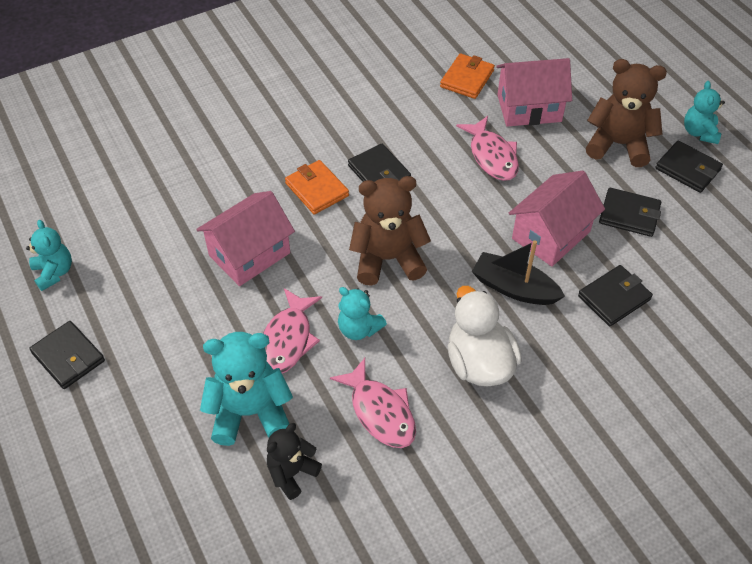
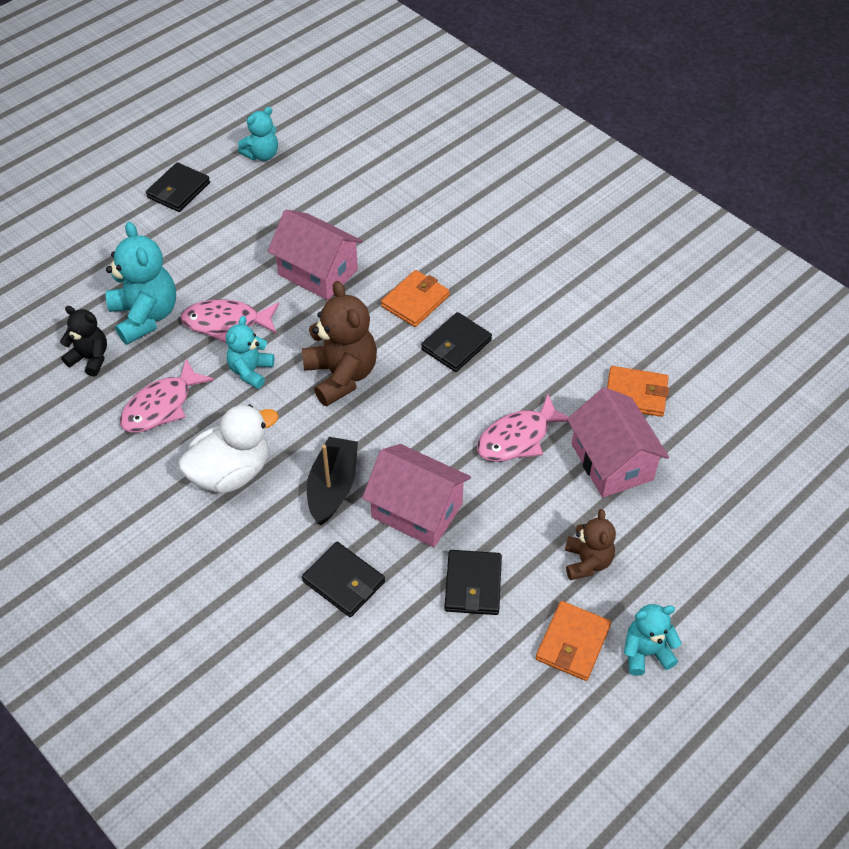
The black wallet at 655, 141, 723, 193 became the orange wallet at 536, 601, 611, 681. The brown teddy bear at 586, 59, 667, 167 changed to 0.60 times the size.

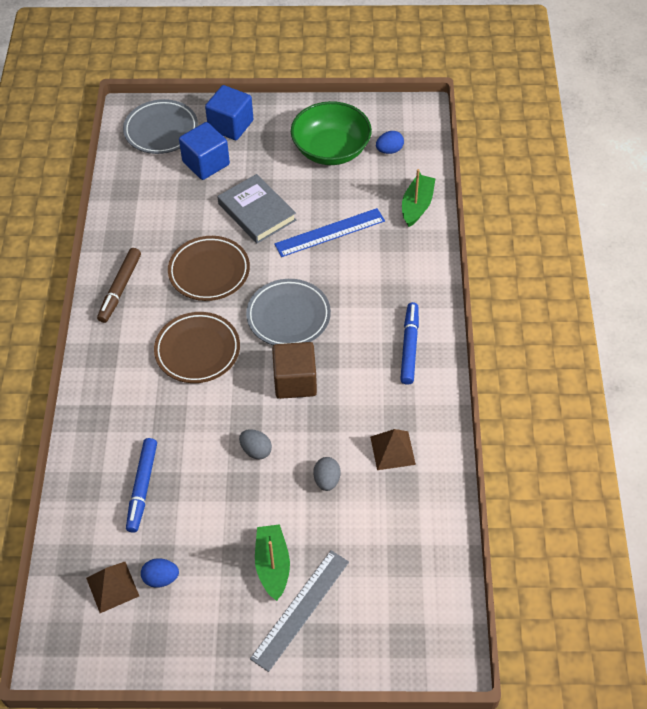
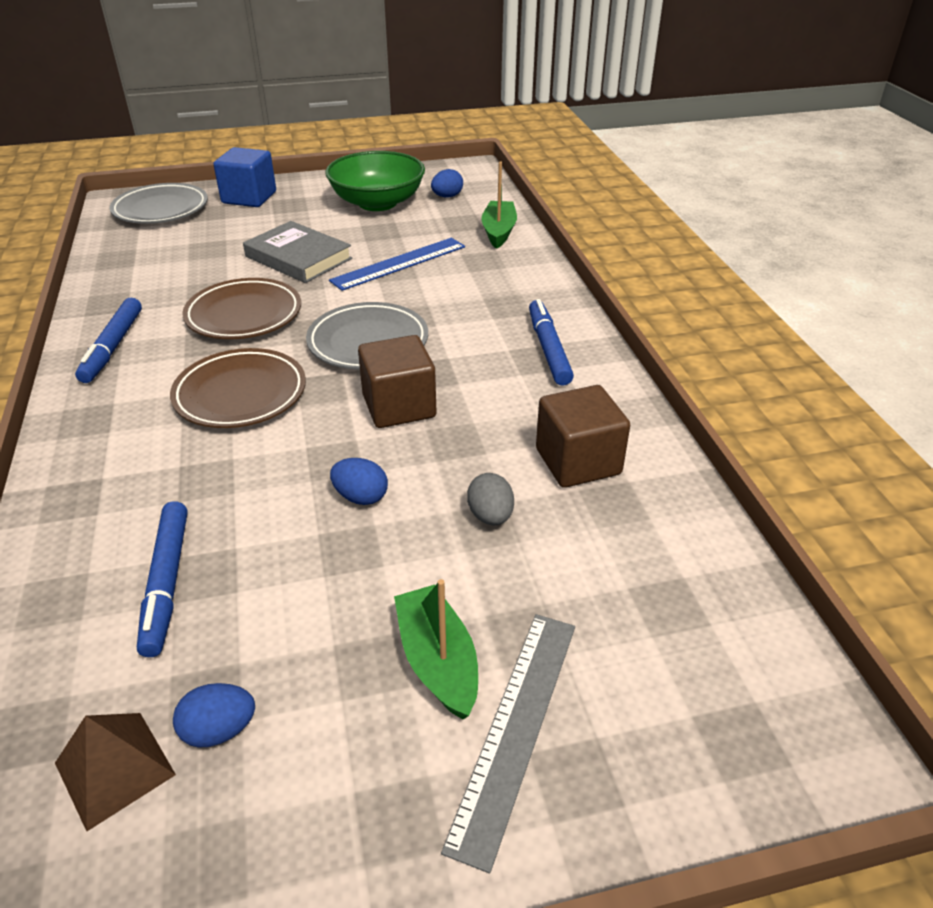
The blue cube at 179, 122, 230, 180 disappeared. The brown pyramid at 370, 429, 416, 470 was replaced by the brown cube at 536, 385, 630, 488. The brown marker at 97, 248, 141, 323 became the blue marker at 75, 298, 142, 383. The grey egg at 239, 429, 272, 459 became the blue egg at 330, 458, 388, 505.

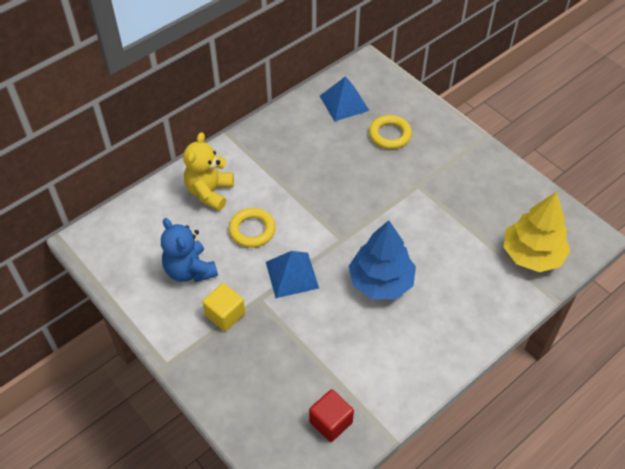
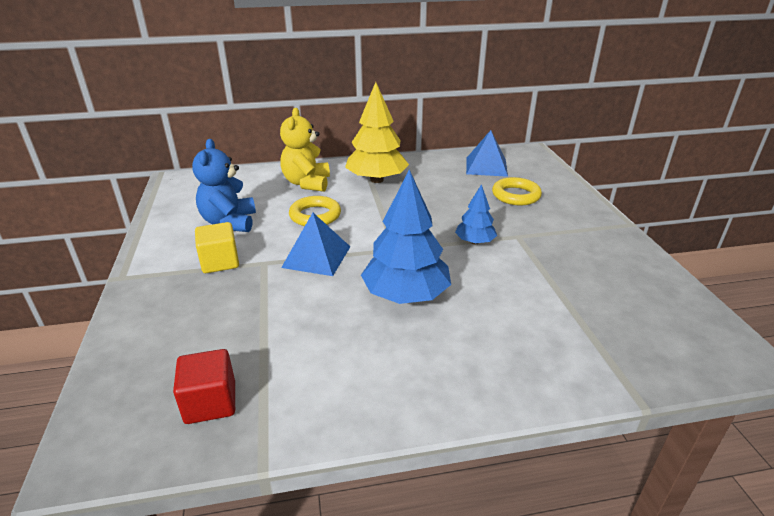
The blue tree at 455, 184, 497, 244 appeared. The yellow tree moved from 503, 191, 570, 272 to 345, 82, 409, 183. The yellow teddy bear at 183, 132, 234, 211 turned 45 degrees counterclockwise.

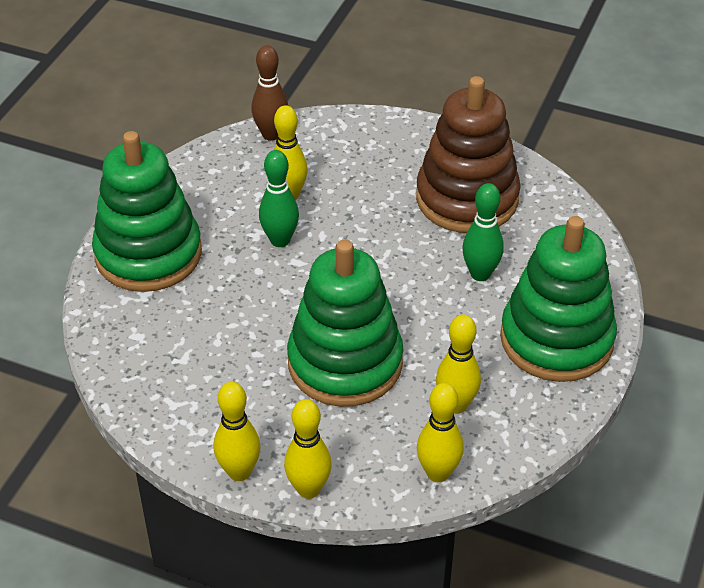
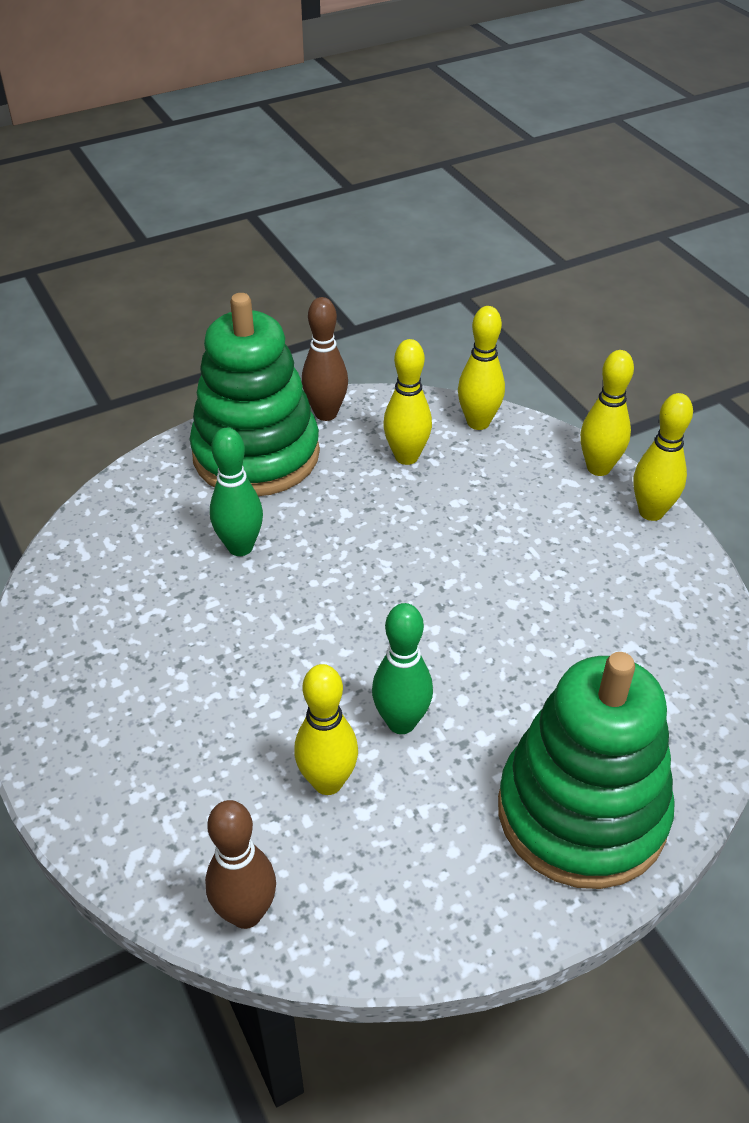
The green stacking toy at 287, 240, 403, 407 disappeared. The brown stacking toy at 416, 76, 521, 233 disappeared. The brown bowling pin at 302, 297, 348, 421 appeared.

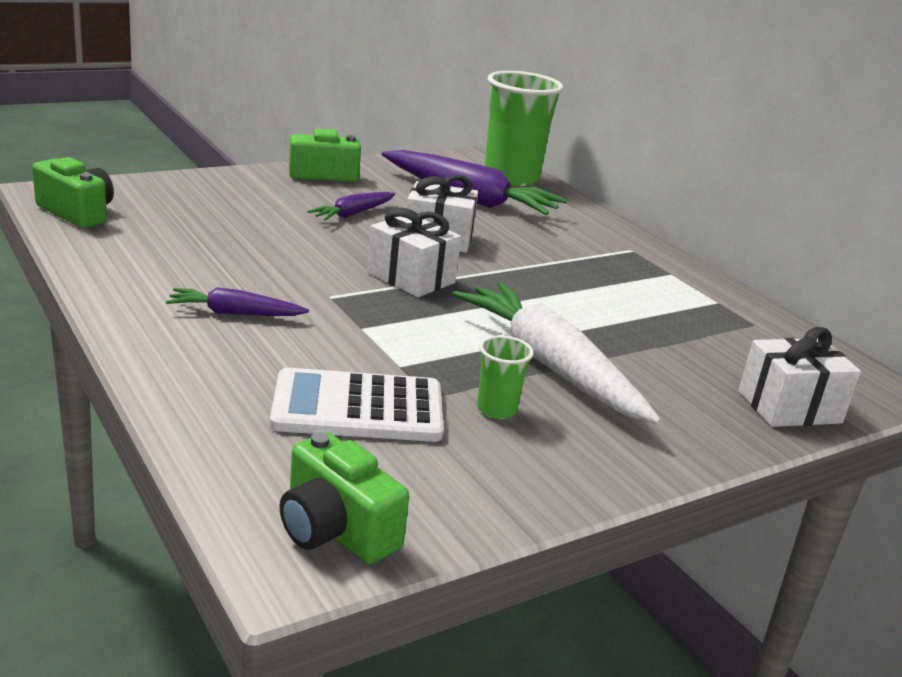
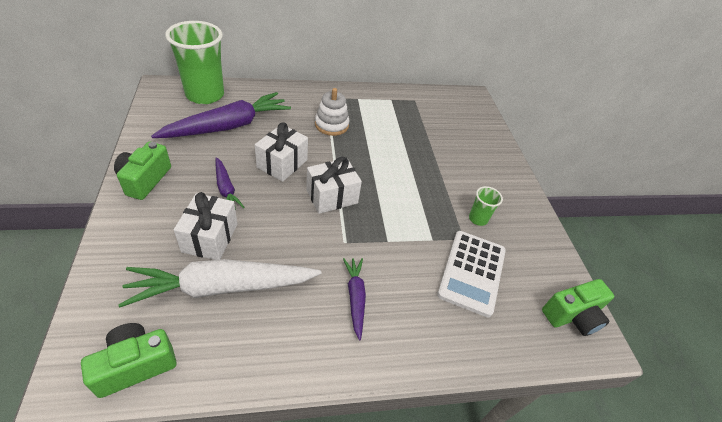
The white stacking toy at 315, 88, 349, 136 appeared. The white carrot moved from 452, 283, 661, 424 to 118, 259, 321, 307. The white gift moved from 739, 327, 861, 427 to 174, 192, 237, 260. The purple carrot at 166, 287, 309, 316 turned 150 degrees clockwise.

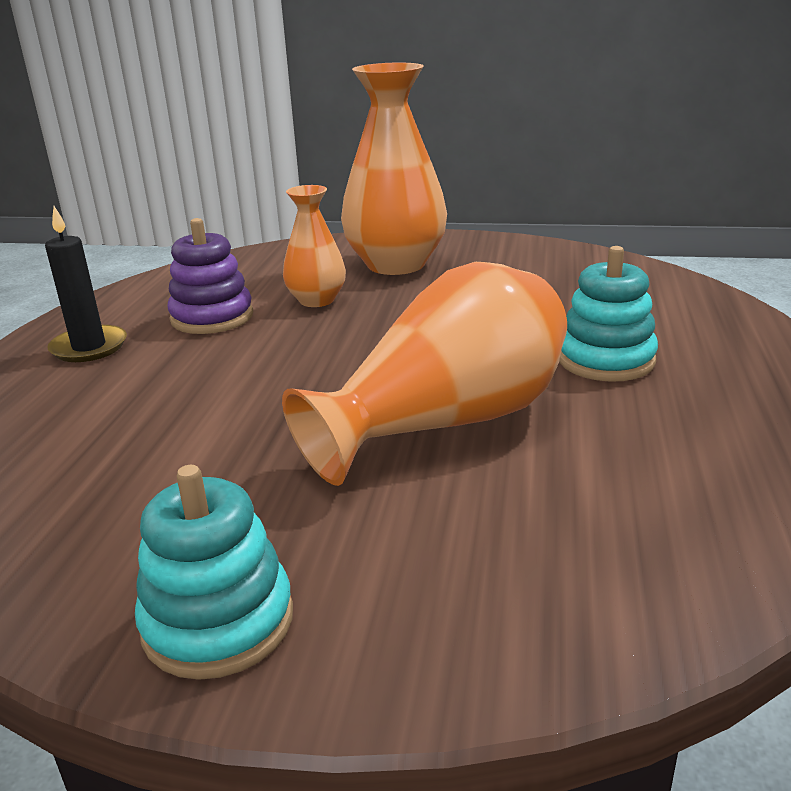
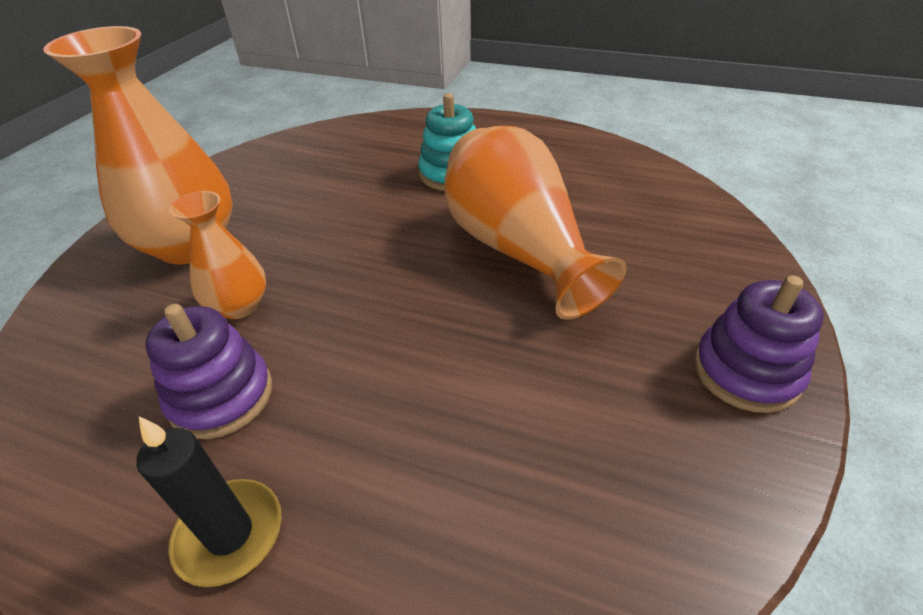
The turquoise stacking toy at 135, 465, 293, 680 became the purple stacking toy at 694, 276, 824, 413.

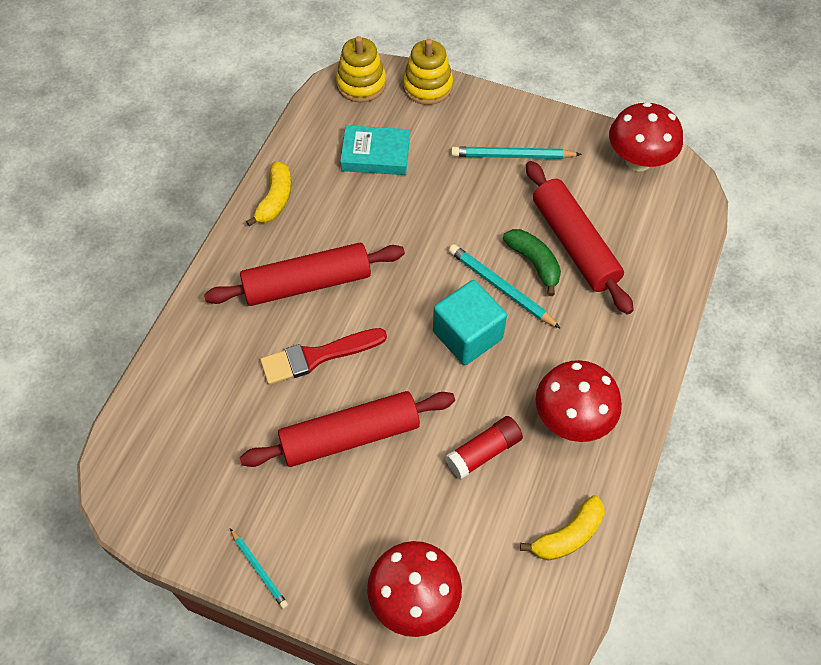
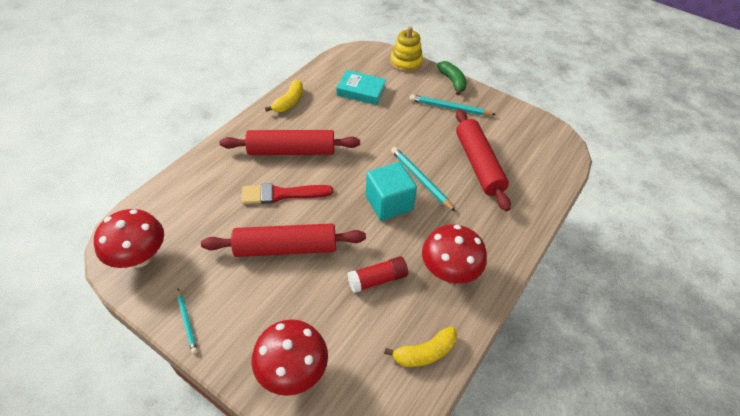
The yellow stacking toy at 336, 36, 386, 102 disappeared. The green banana moved from 503, 229, 561, 296 to 437, 61, 467, 95. The red mushroom moved from 609, 102, 683, 171 to 94, 209, 164, 268.

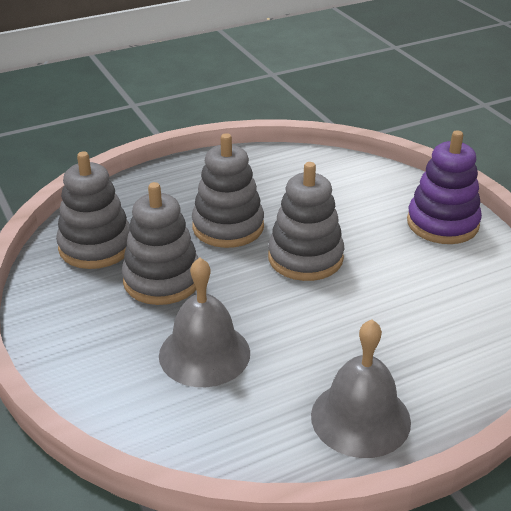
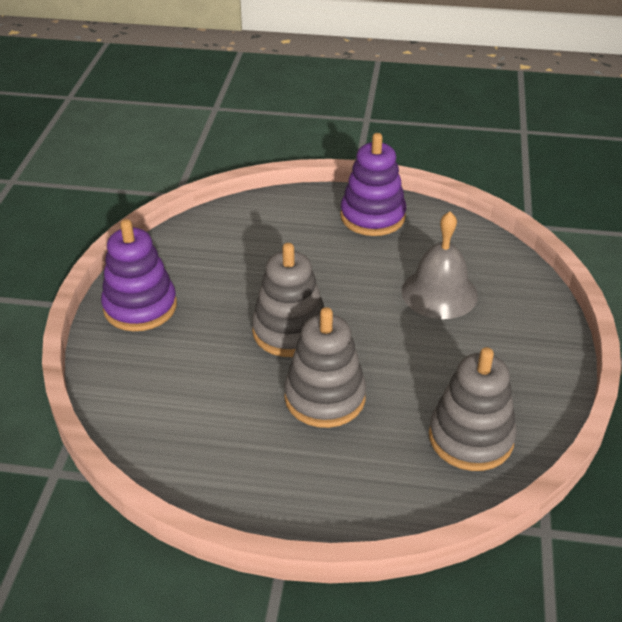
The grey stacking toy at 122, 182, 198, 305 disappeared. The grey bell at 311, 320, 411, 458 was replaced by the purple stacking toy at 340, 133, 406, 236.

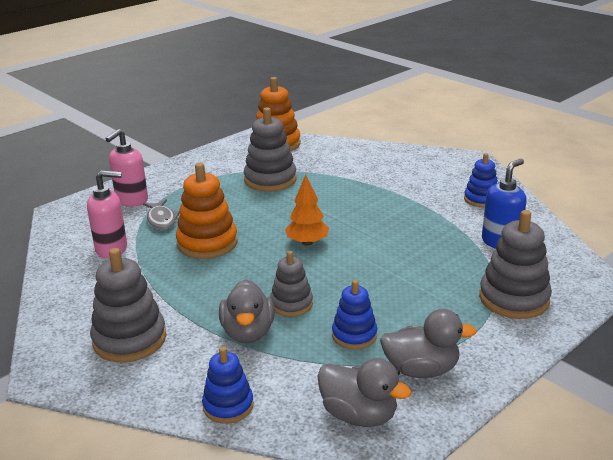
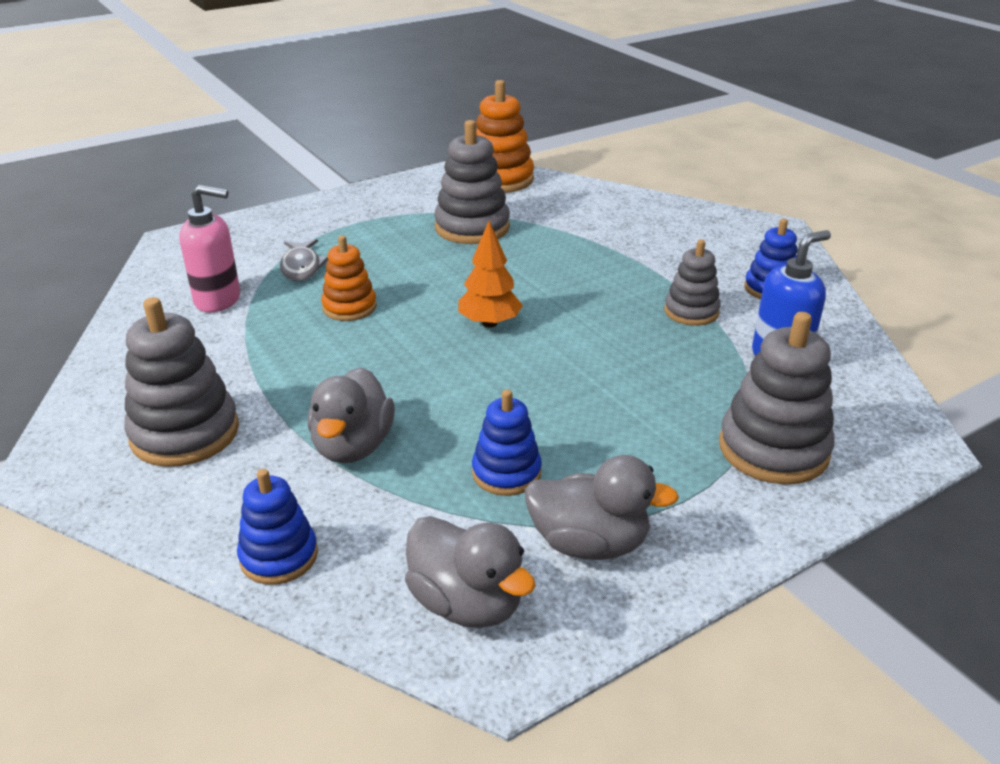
The pink soap dispenser at 105, 129, 148, 207 disappeared. The grey stacking toy moved from 270, 251, 313, 317 to 664, 239, 721, 326. The orange stacking toy at 176, 163, 238, 259 changed to 0.62 times the size.

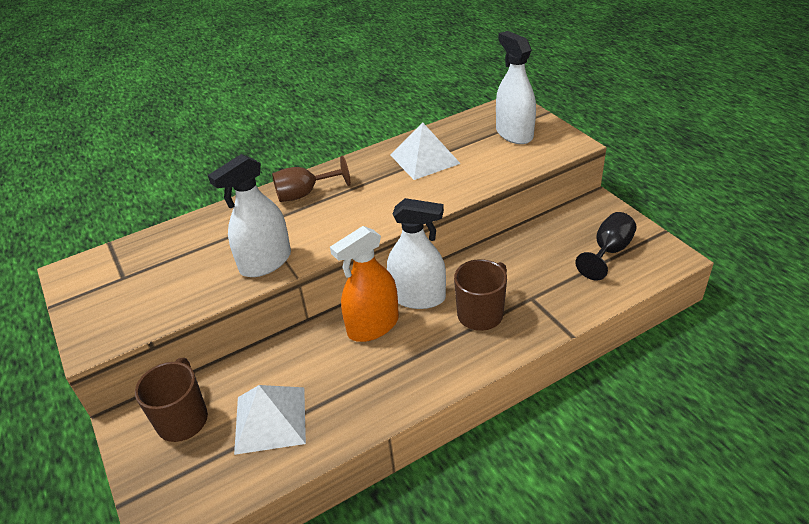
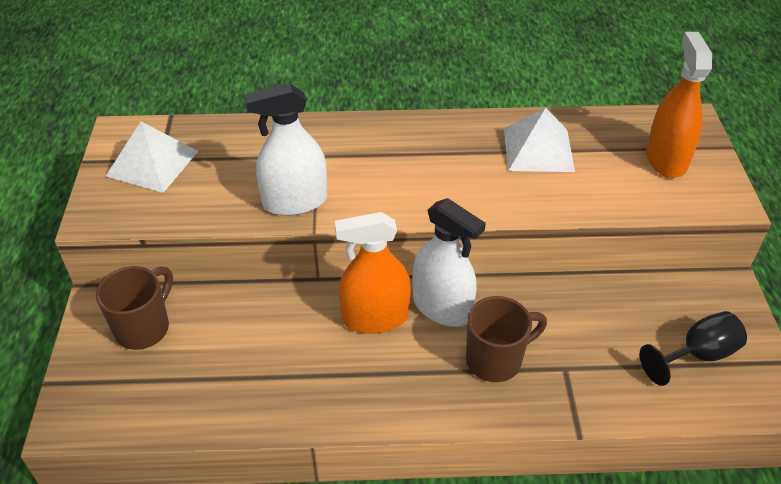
The brown goblet at 272, 156, 351, 202 disappeared. The white pyramid moved from 234, 385, 306, 455 to 106, 122, 198, 193. The white spray bottle at 496, 31, 536, 144 became the orange spray bottle at 646, 32, 712, 178.

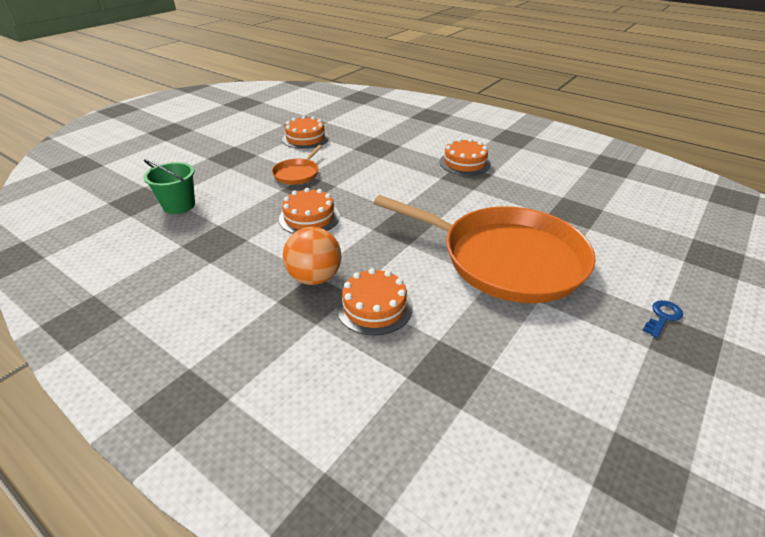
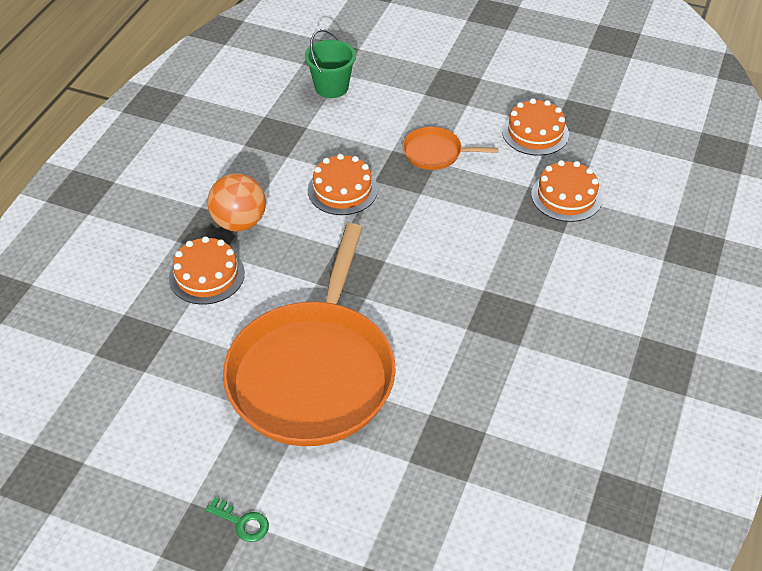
The orange cake moved from 439, 138, 491, 175 to 531, 160, 602, 222. The blue key at 643, 300, 683, 338 became the green key at 205, 497, 269, 542.

